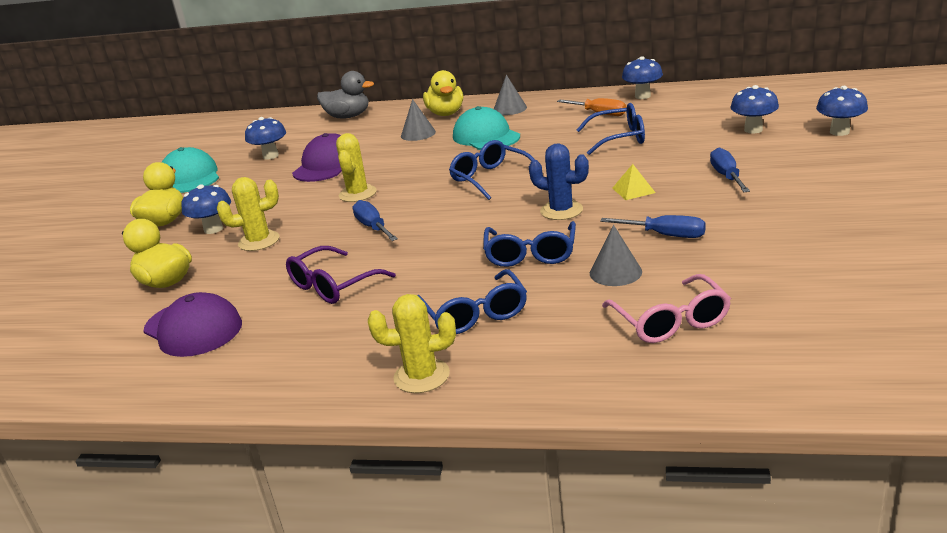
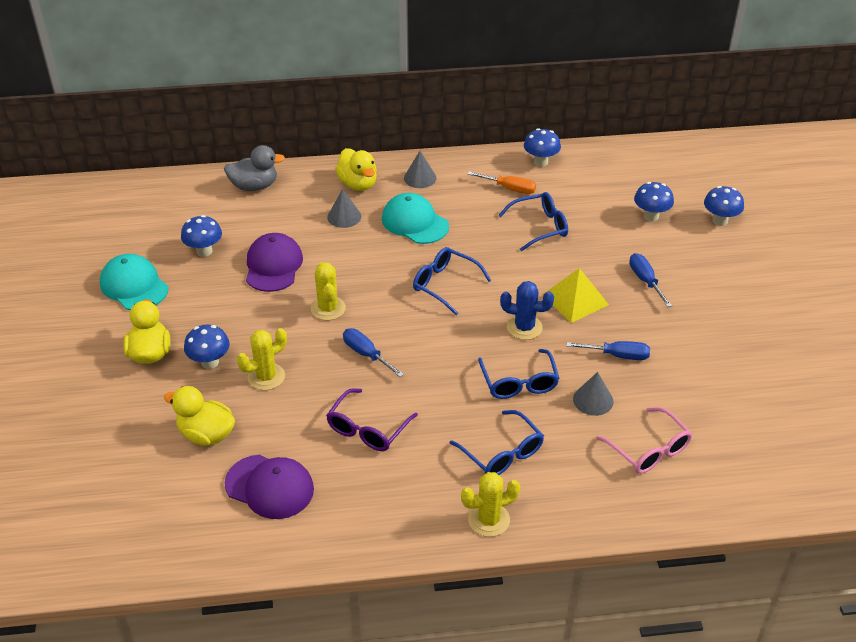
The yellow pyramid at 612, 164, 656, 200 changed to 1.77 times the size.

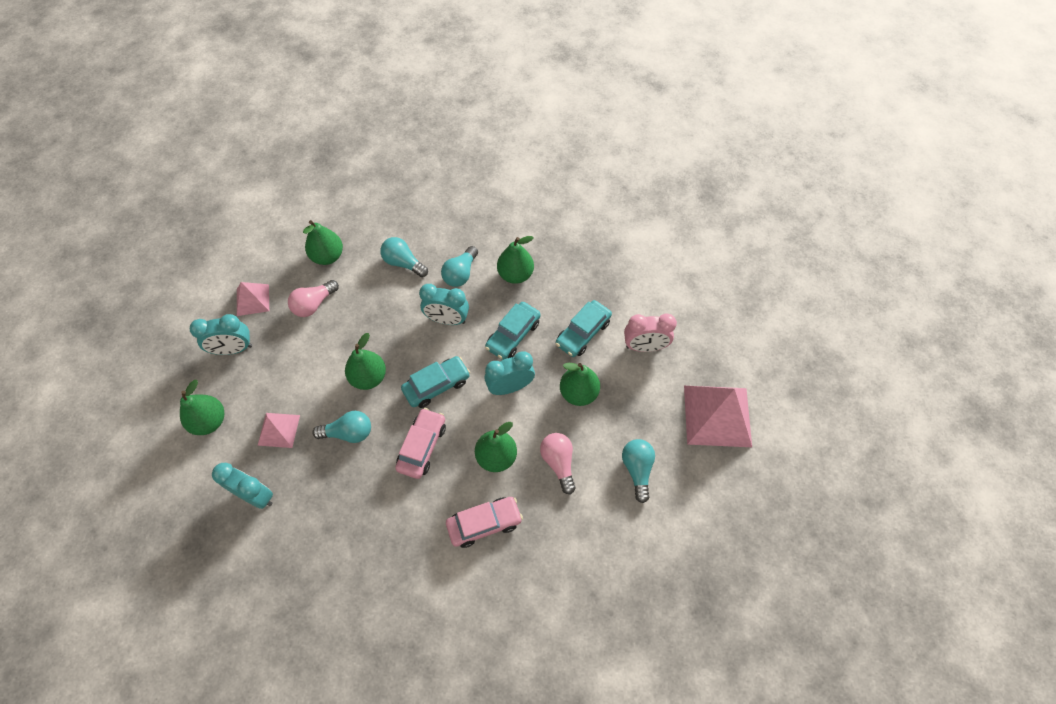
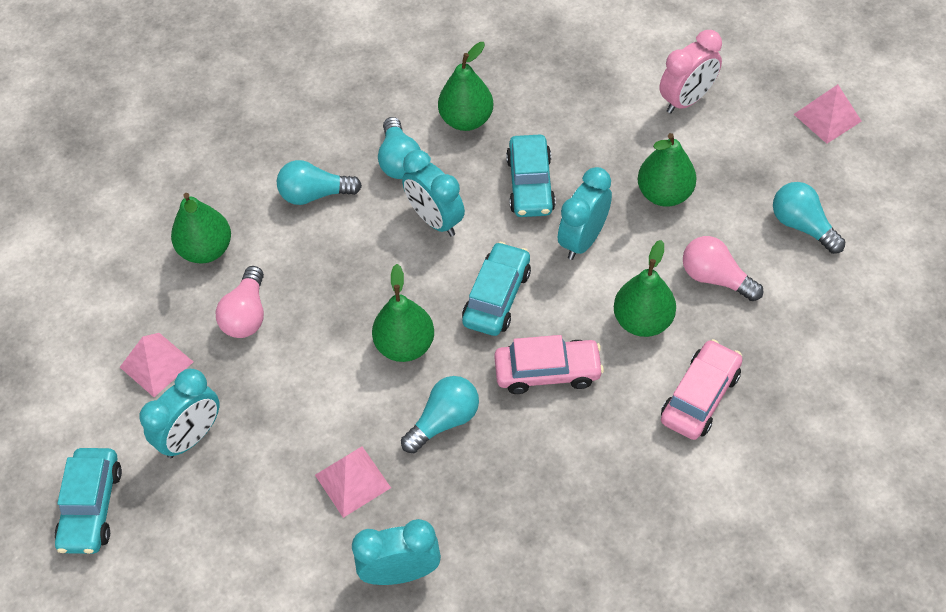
The green pear at 180, 380, 224, 435 disappeared. The turquoise car moved from 556, 300, 612, 357 to 55, 448, 122, 554. The pink car at 395, 408, 446, 479 turned 105 degrees clockwise. The turquoise clock at 419, 284, 469, 325 turned 75 degrees clockwise. The pink pyramid at 684, 386, 752, 447 changed to 0.55 times the size.

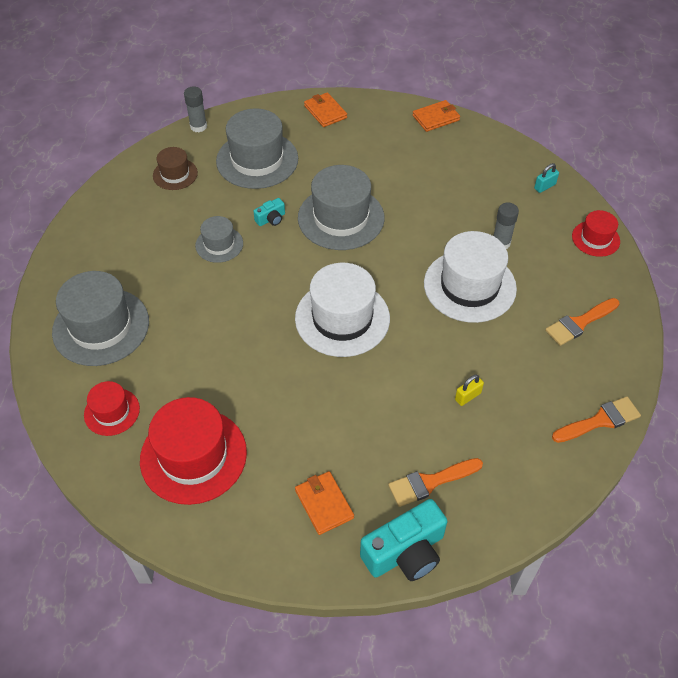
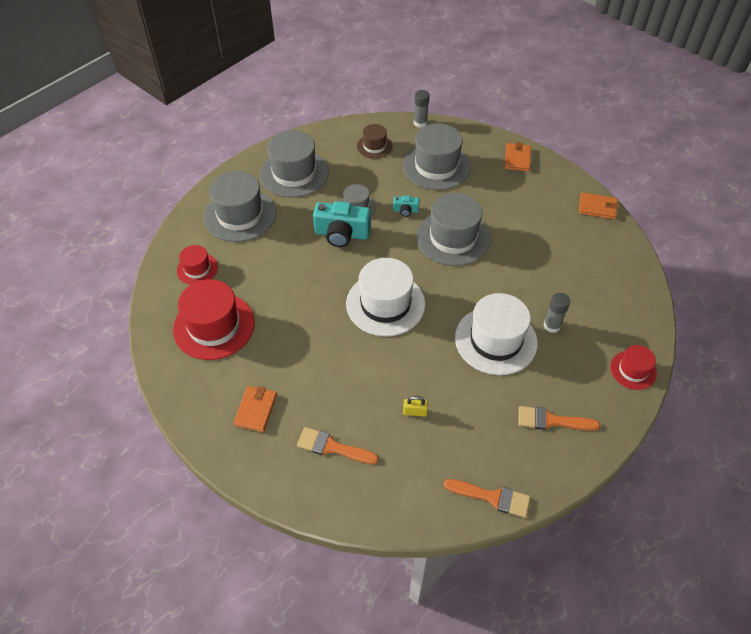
The turquoise padlock at 534, 163, 559, 193 disappeared. The grey hat at 260, 130, 329, 198 appeared. The turquoise camera moved from 360, 499, 447, 581 to 313, 201, 371, 247.

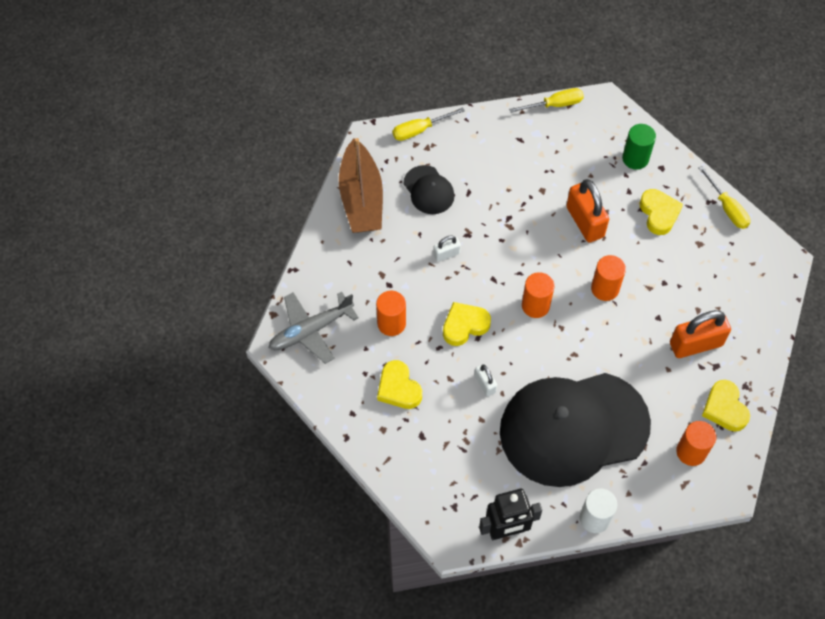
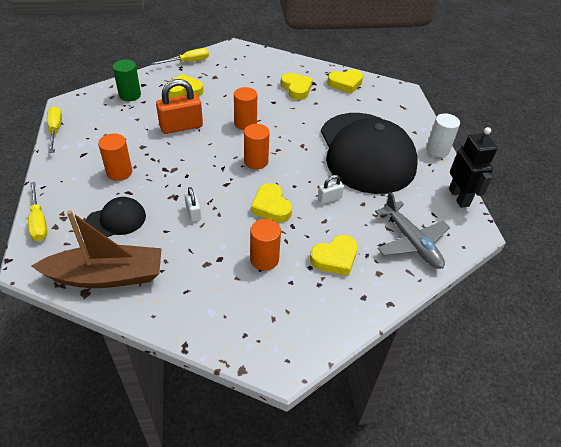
The grey plane moved from 269, 292, 359, 364 to 375, 192, 450, 269. The orange cylinder moved from 676, 421, 717, 466 to 98, 133, 132, 181. The orange padlock at 670, 310, 731, 358 was replaced by the yellow heart at 281, 73, 313, 100.

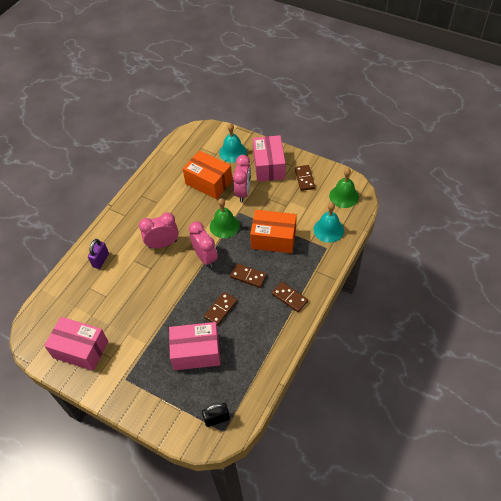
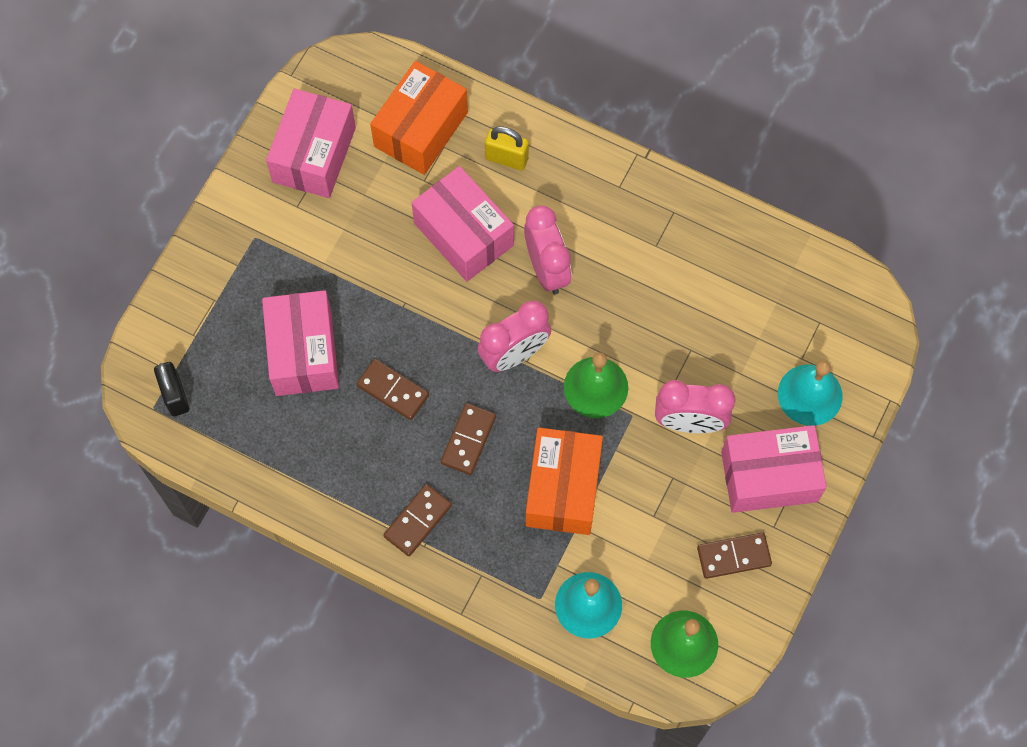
The pink box at 412, 166, 514, 282 appeared. The orange box moved from 183, 150, 232, 199 to 370, 61, 468, 175. The purple padlock at 88, 239, 109, 269 became the yellow padlock at 485, 126, 529, 170.

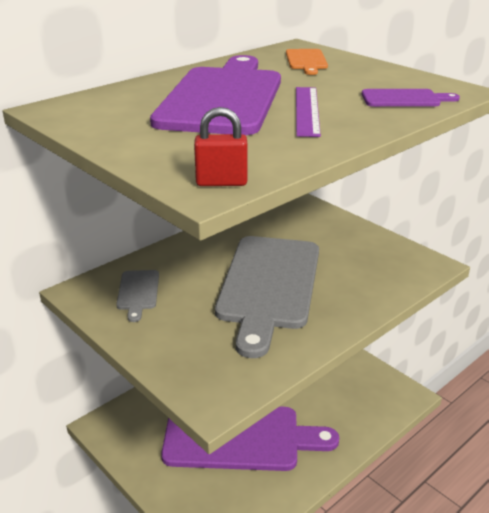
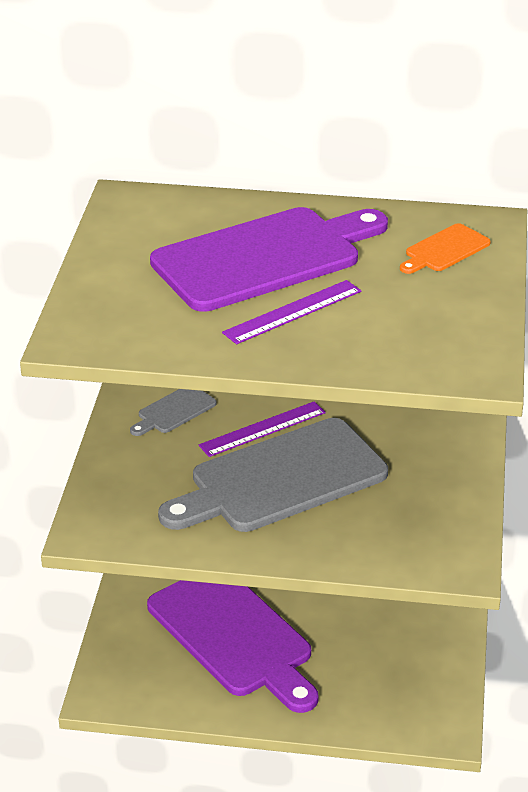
The red padlock at 194, 107, 247, 186 disappeared. The purple cutting board at 362, 89, 460, 107 disappeared. The purple ruler at 198, 401, 326, 457 appeared.

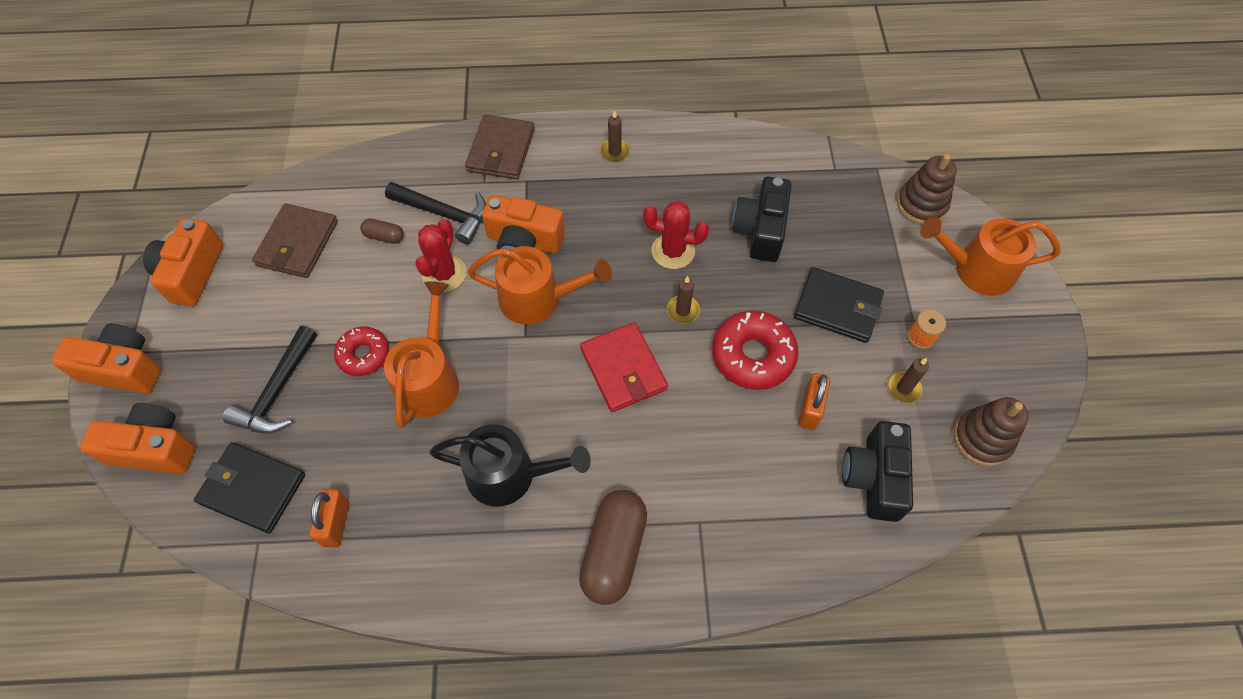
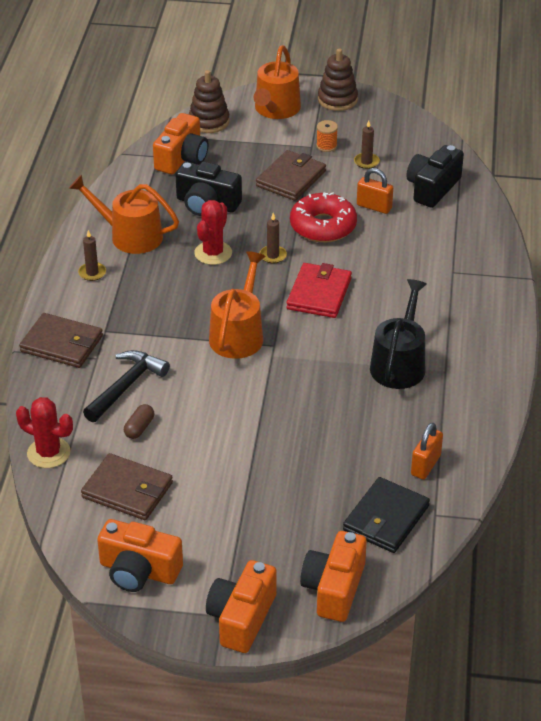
The black hammer at 223, 326, 317, 434 disappeared. The red donut at 334, 326, 389, 376 disappeared. The brown capsule at 579, 490, 647, 605 disappeared. The orange watering can moved from 384, 281, 459, 428 to 69, 174, 179, 254. The red cactus moved from 415, 219, 466, 292 to 16, 397, 73, 468. The orange camera moved from 482, 195, 565, 256 to 153, 113, 208, 174. The brown stacking toy moved from 953, 397, 1029, 466 to 318, 49, 358, 111. The black wallet at 794, 267, 884, 343 became the brown wallet at 256, 150, 326, 201. The orange padlock at 310, 489, 350, 548 turned 75 degrees counterclockwise. The red wallet at 580, 322, 668, 412 turned 60 degrees counterclockwise. The black camera at 842, 421, 913, 522 turned 105 degrees clockwise.

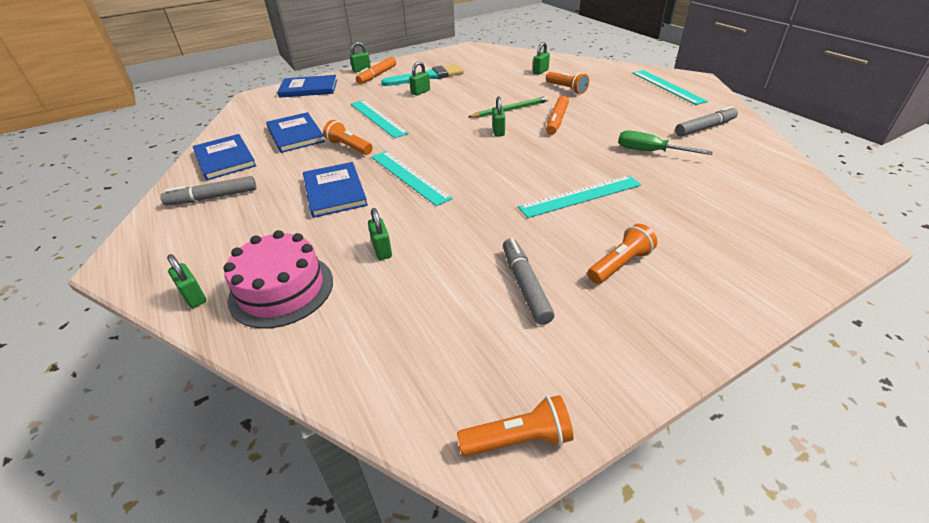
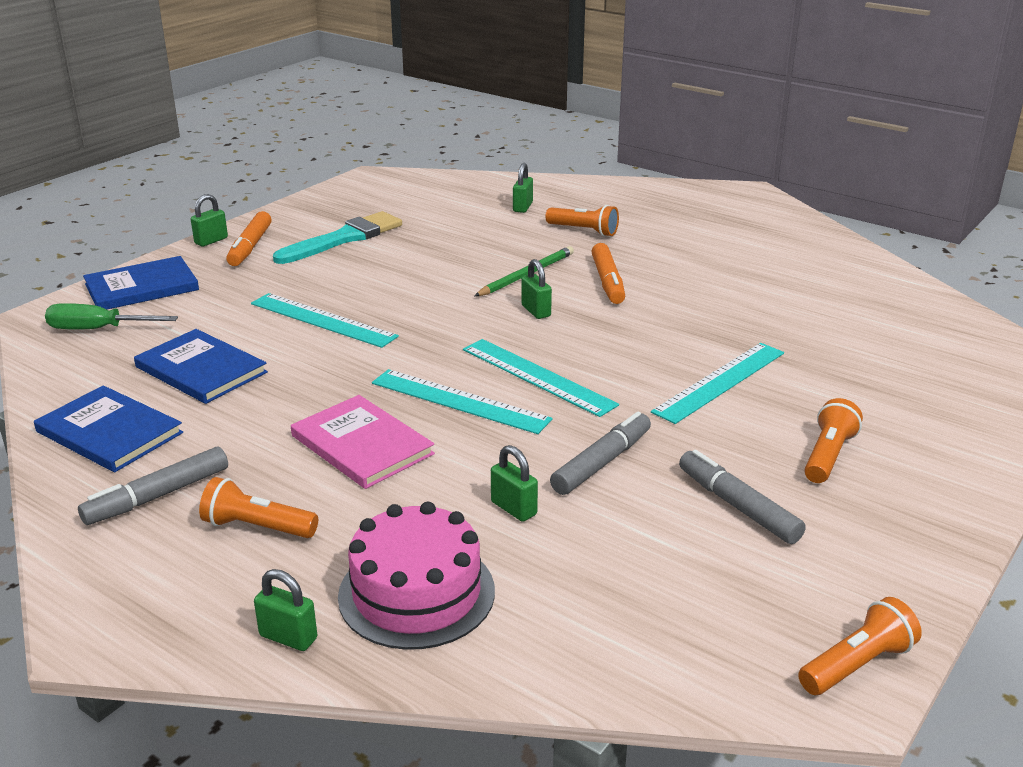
The green padlock at 409, 61, 430, 96 disappeared. The orange flashlight moved from 323, 120, 373, 155 to 199, 477, 318, 538. The green screwdriver moved from 618, 130, 713, 155 to 45, 303, 178, 330. The turquoise ruler moved from 633, 70, 708, 105 to 463, 339, 619, 417. The grey marker moved from 675, 106, 738, 137 to 550, 412, 651, 495. The blue book at 303, 162, 368, 218 became the pink book at 291, 395, 435, 489.

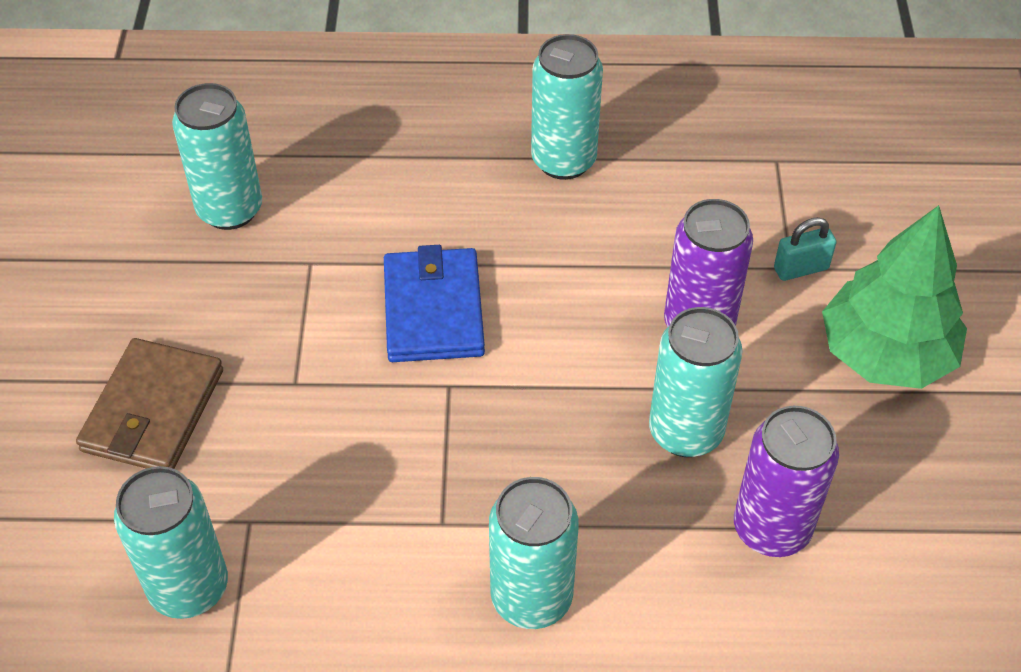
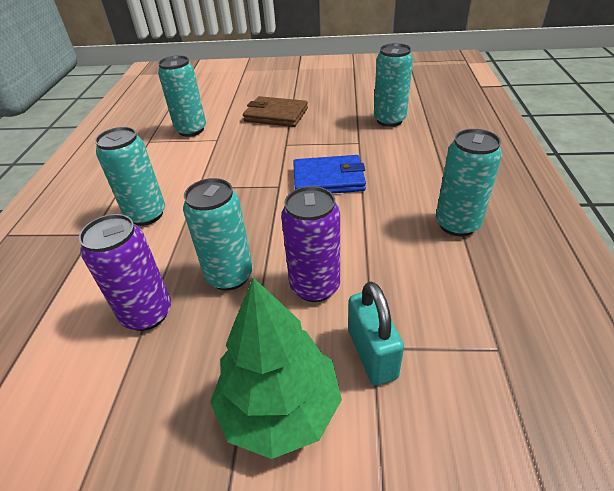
The turquoise padlock at 774, 217, 837, 281 changed to 1.56 times the size.

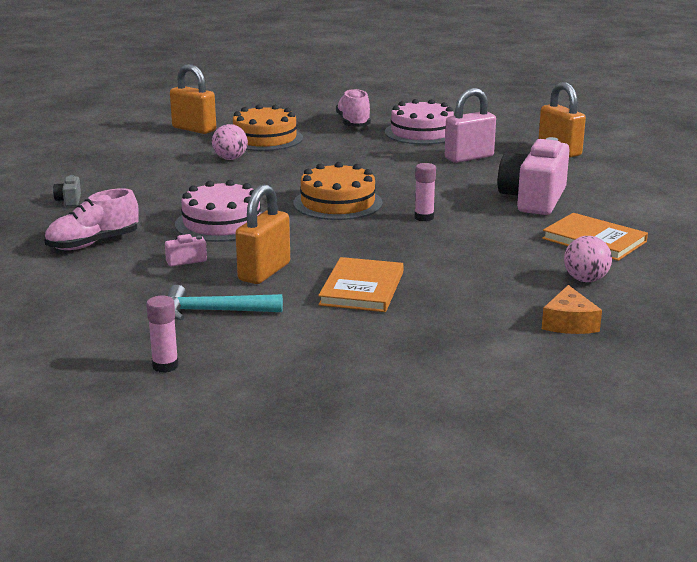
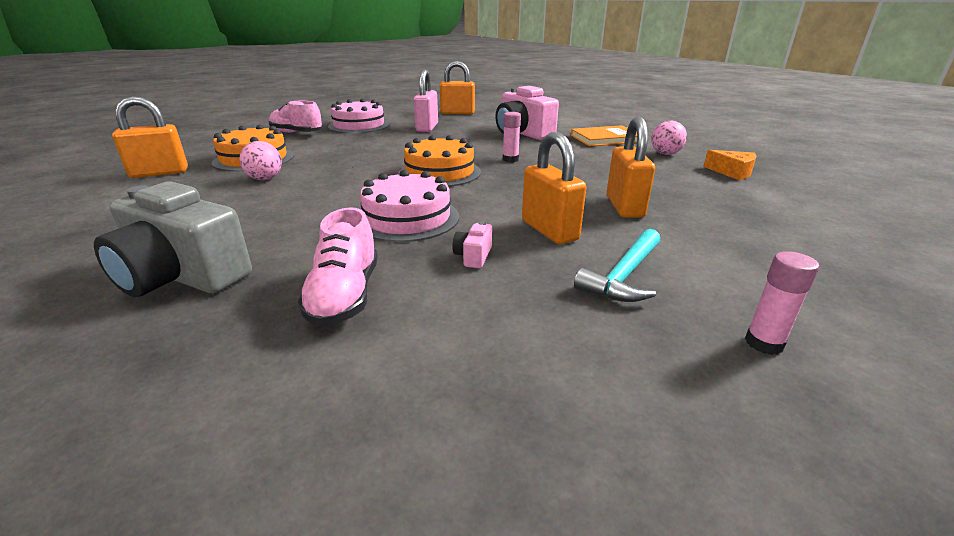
The orange book at 318, 257, 404, 312 was replaced by the orange padlock at 606, 117, 655, 218. The grey camera at 53, 175, 81, 206 changed to 2.48 times the size.

